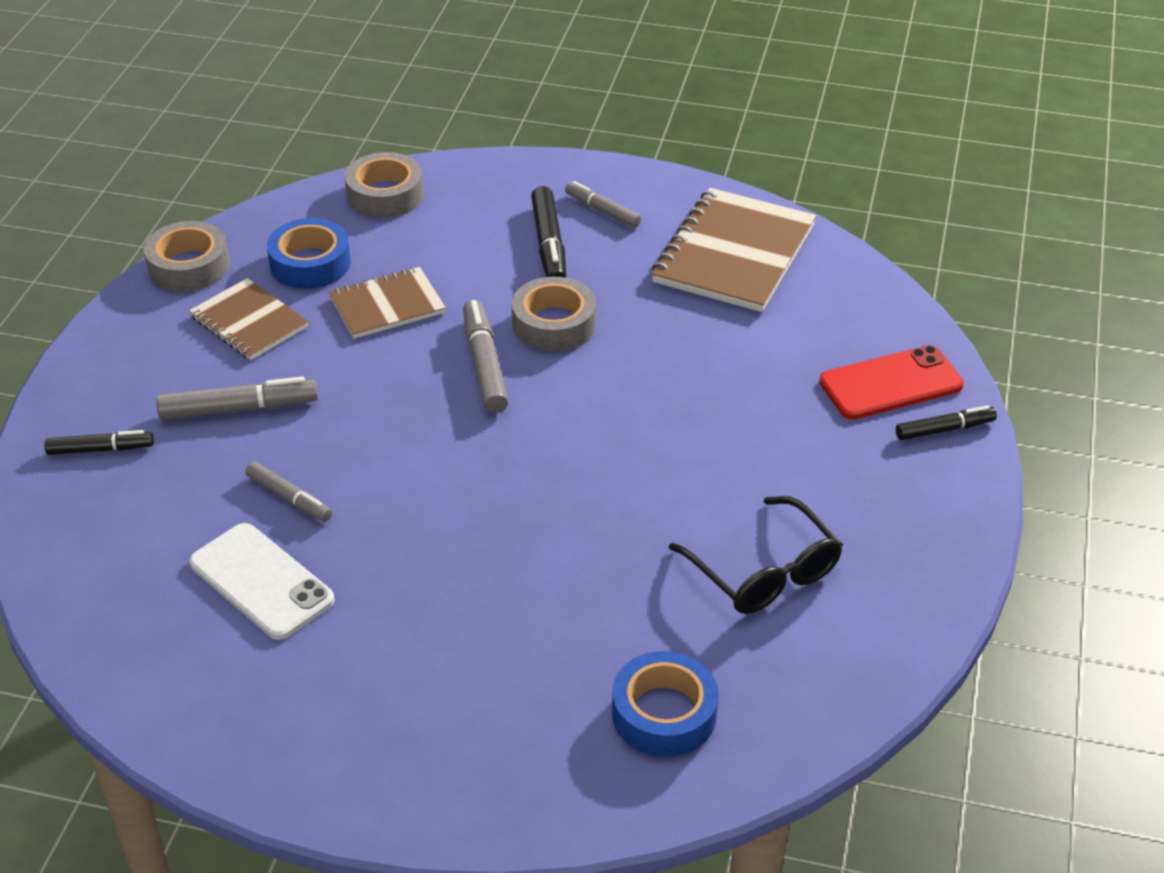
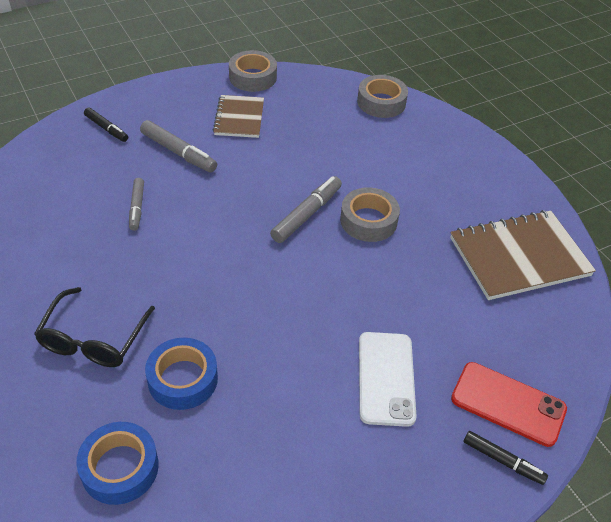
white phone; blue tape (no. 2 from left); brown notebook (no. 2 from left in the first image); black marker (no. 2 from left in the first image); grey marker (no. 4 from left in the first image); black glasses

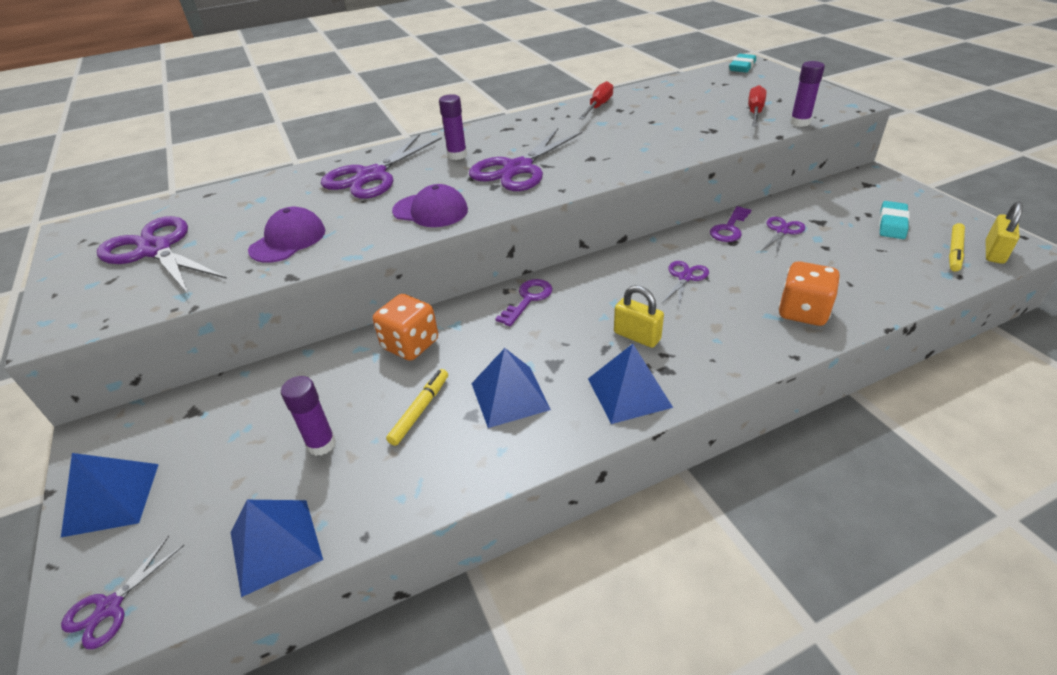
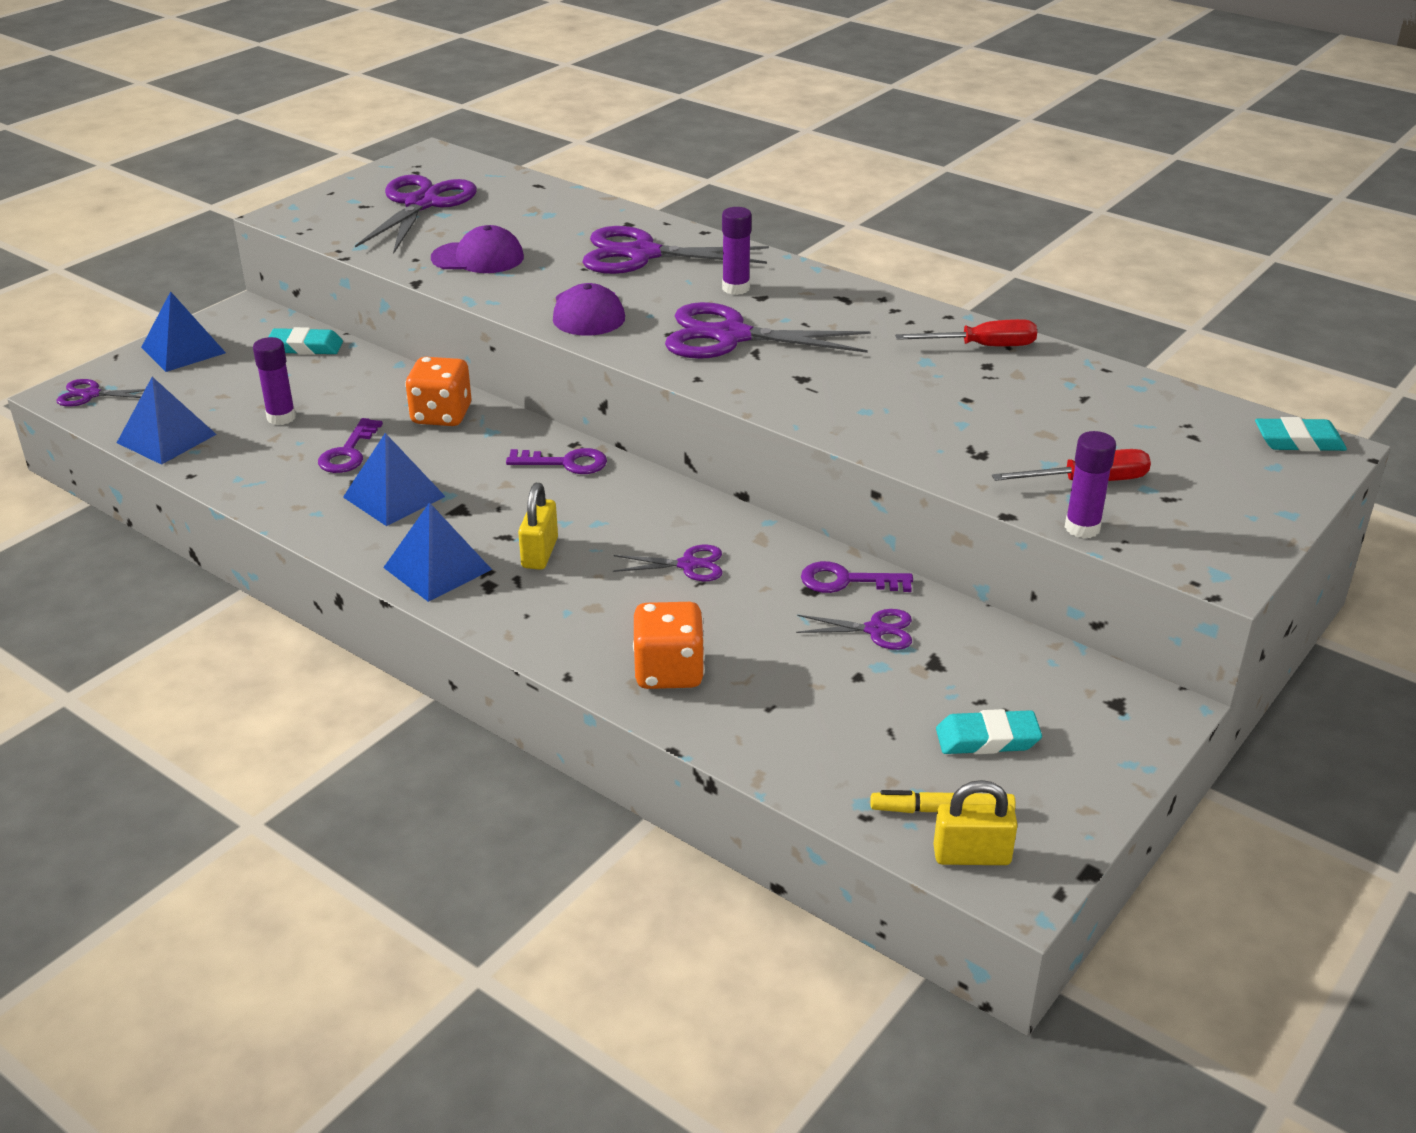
purple key (no. 1 from left); turquoise eraser (no. 1 from left)

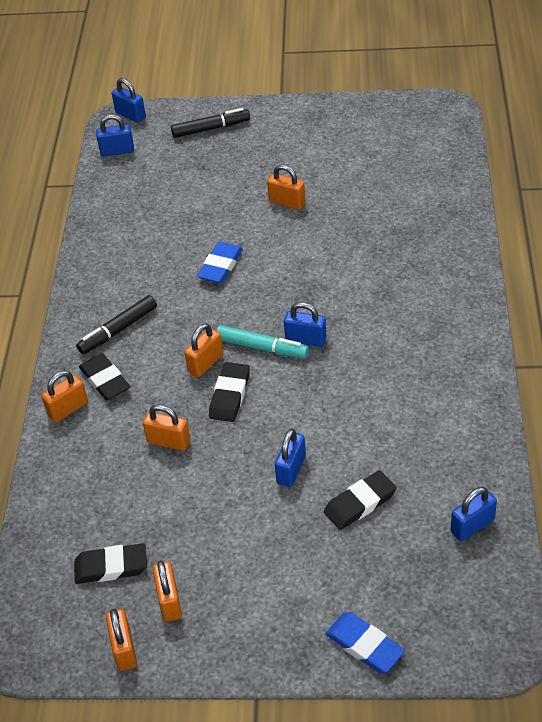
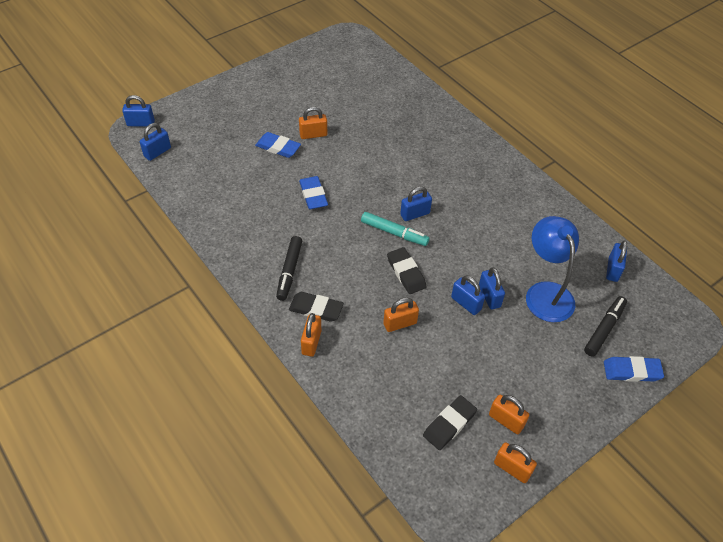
black marker (no. 2 from left); orange padlock (no. 5 from left in the first image); turquoise marker; blue lamp; blue eraser (no. 1 from left); blue padlock (no. 4 from left)

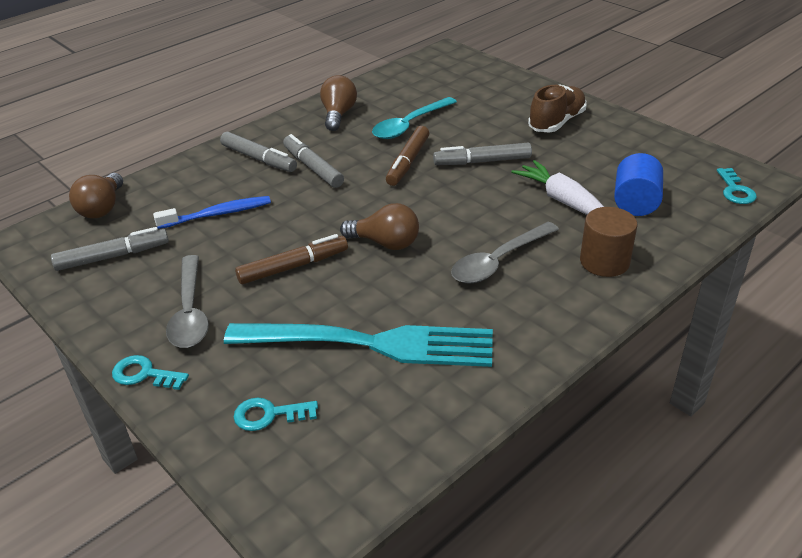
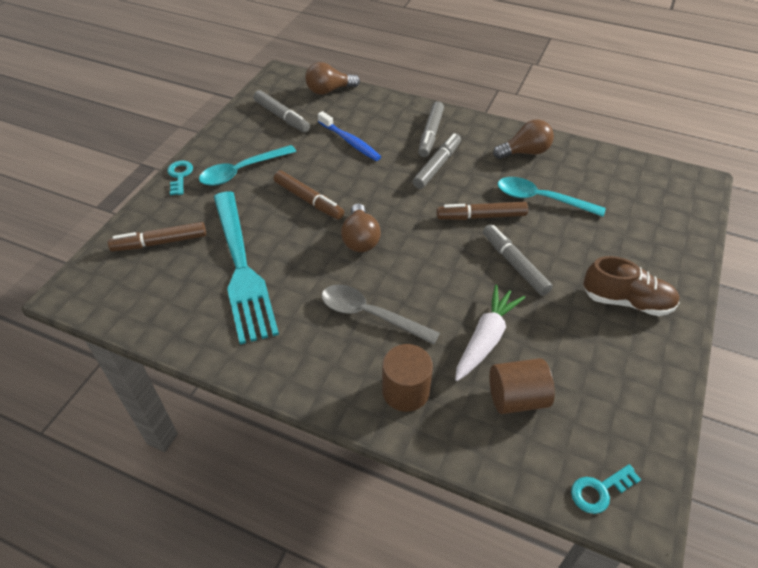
turquoise spoon (no. 1 from left); brown marker (no. 1 from left); brown cylinder (no. 2 from left)

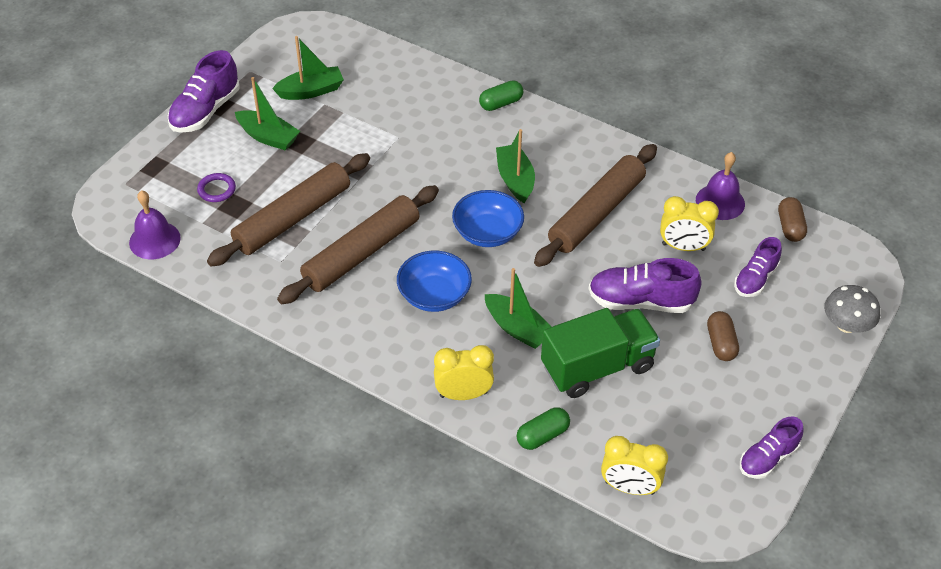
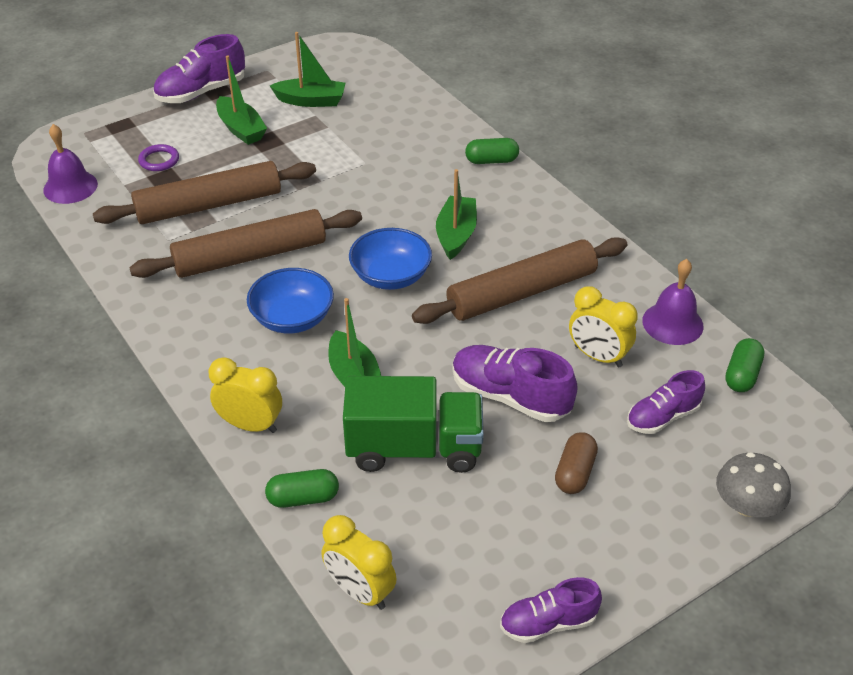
green capsule (no. 3 from left)

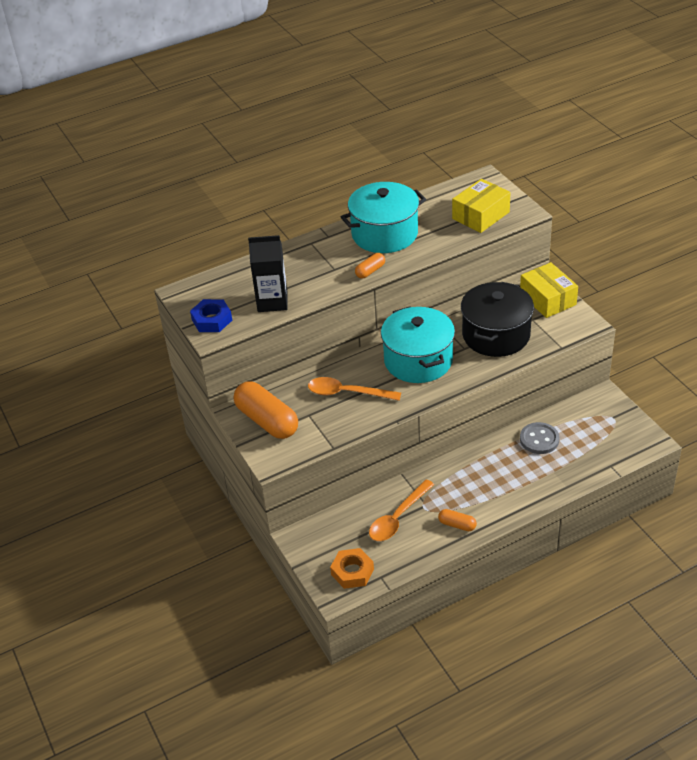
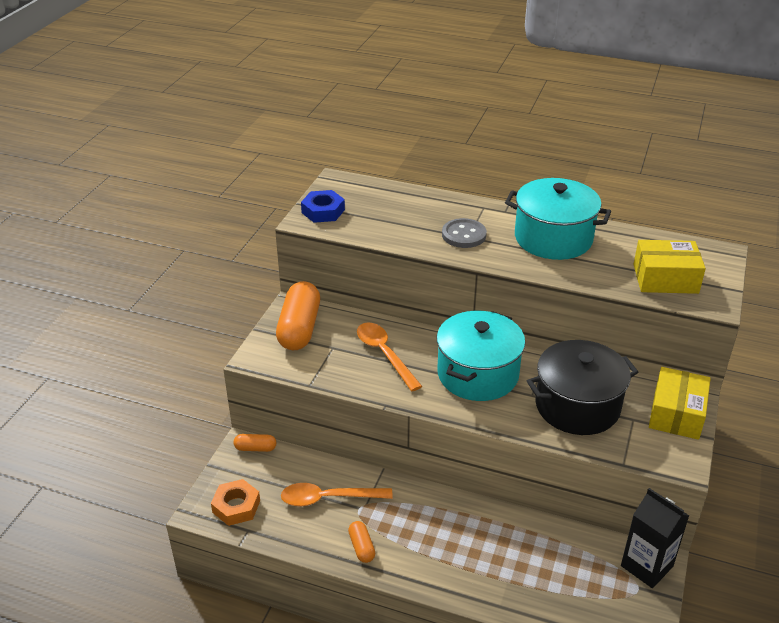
black carton; orange capsule (no. 1 from left); grey button

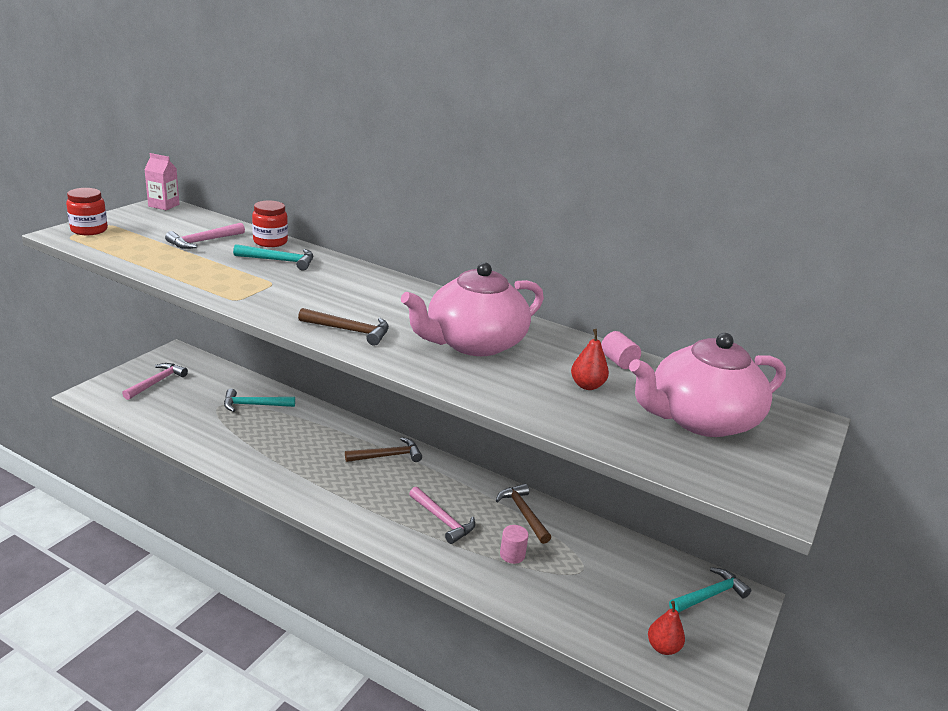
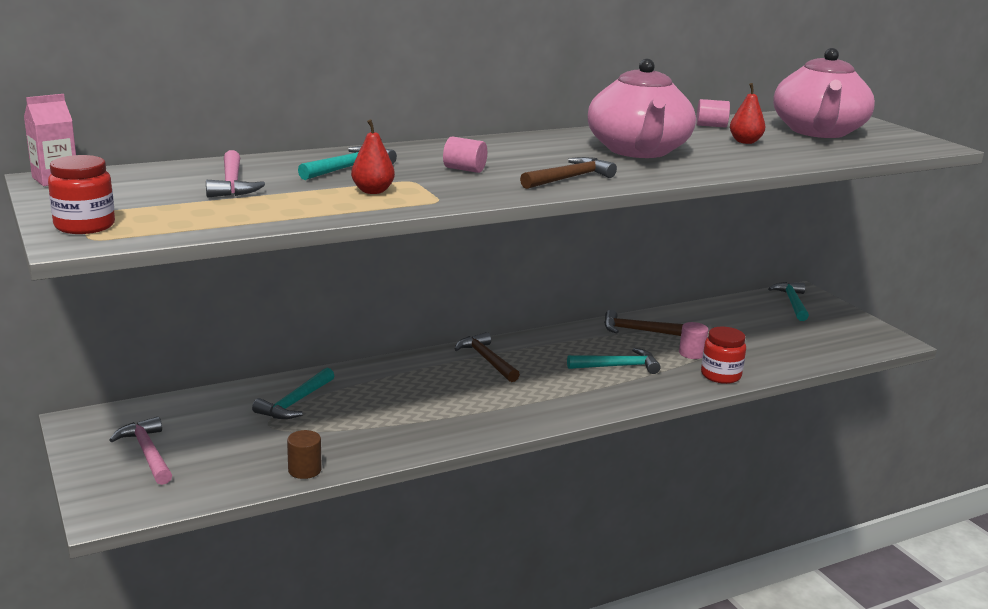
red jar (no. 2 from left); brown hammer (no. 1 from left); turquoise hammer (no. 3 from left); red pear (no. 1 from left); brown cylinder; pink cylinder (no. 1 from left)

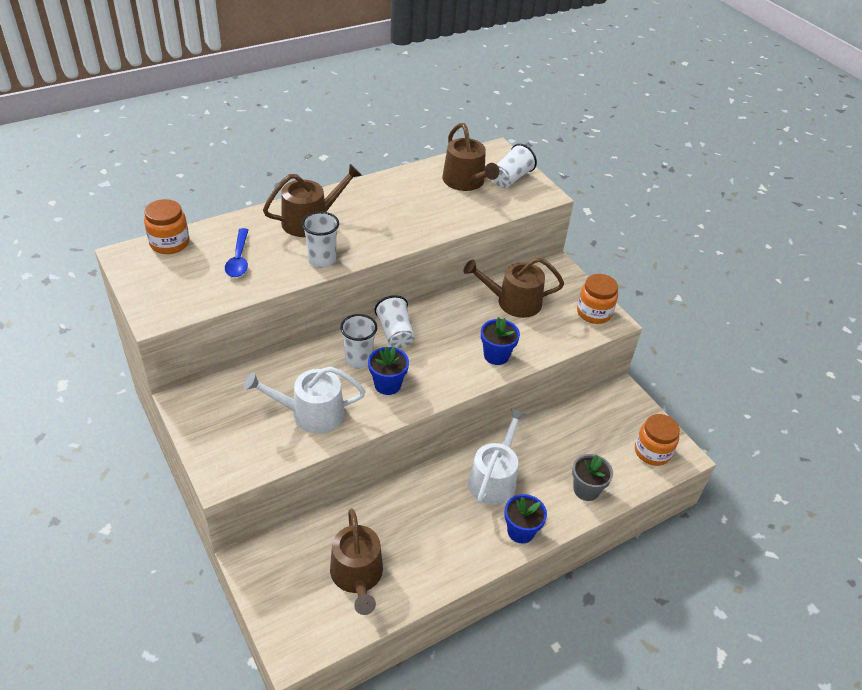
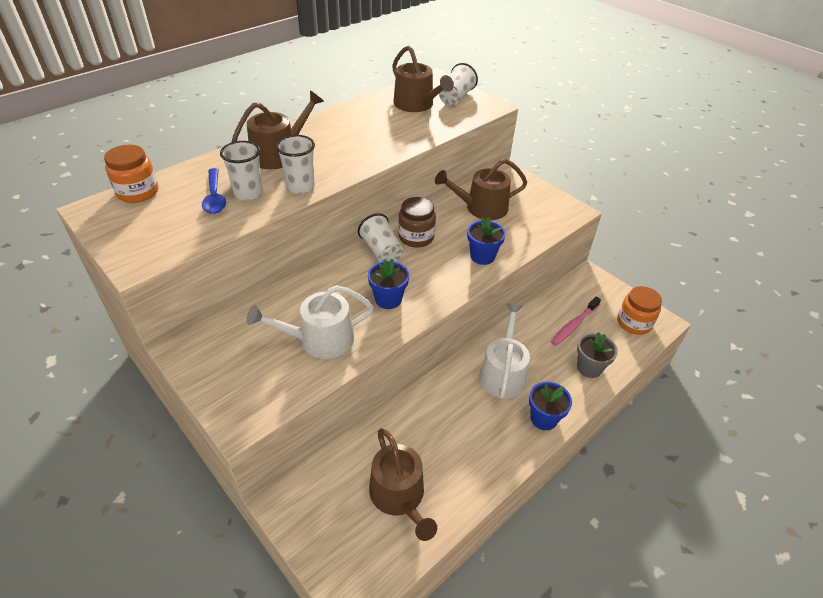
white cup (no. 1 from left); orange jar (no. 2 from left in the first image); brown jar; pink toothbrush

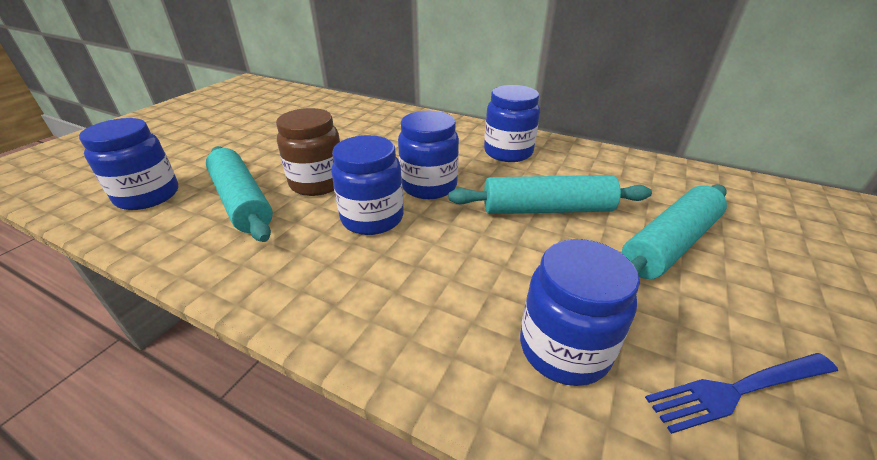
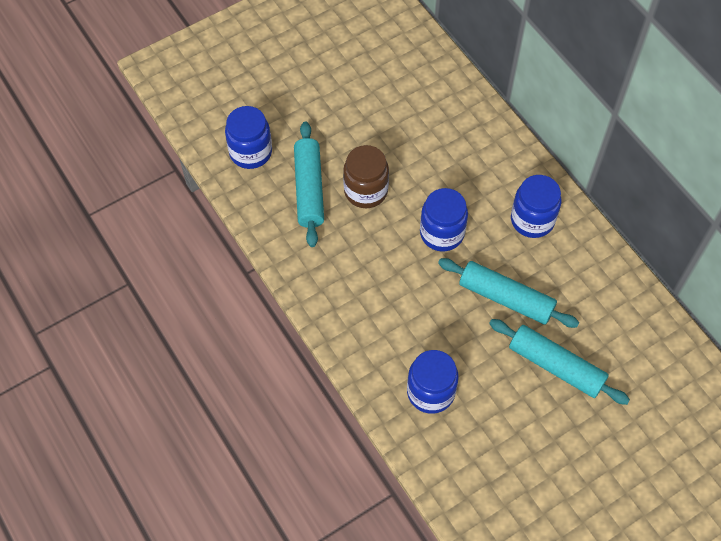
blue jar (no. 2 from left in the first image); turquoise rolling pin (no. 3 from left); blue fork

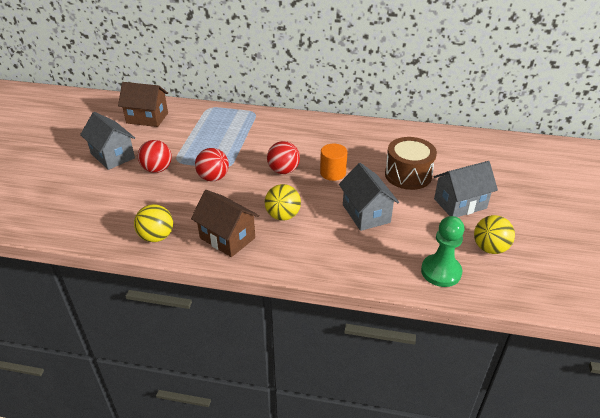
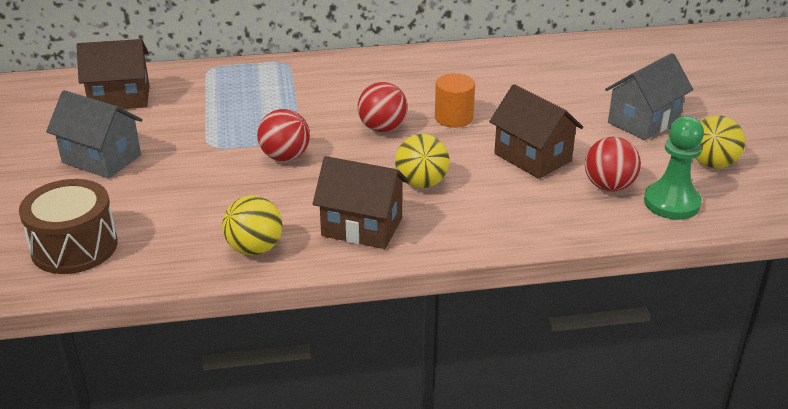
red ball (no. 3 from left); brown house (no. 3 from left); brown drum

